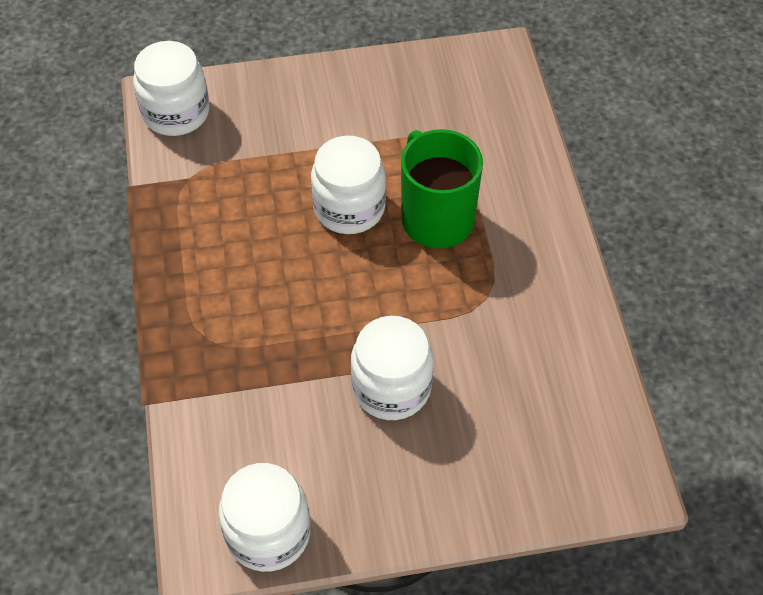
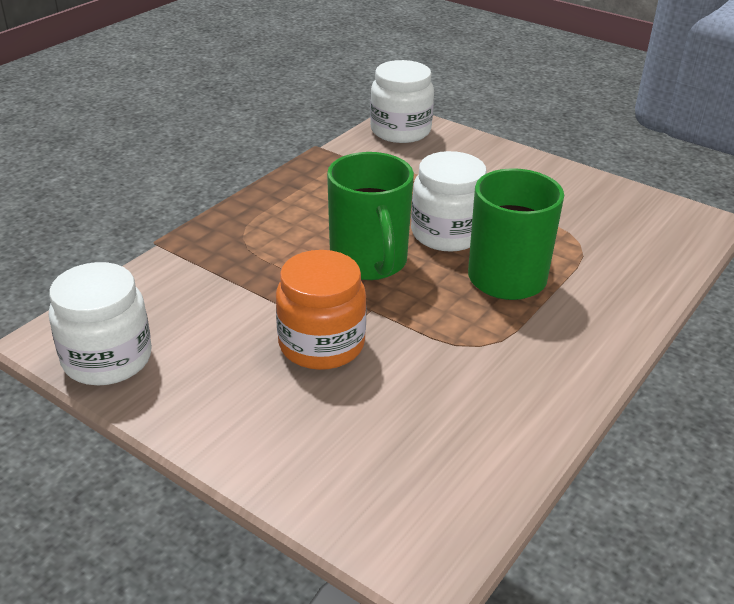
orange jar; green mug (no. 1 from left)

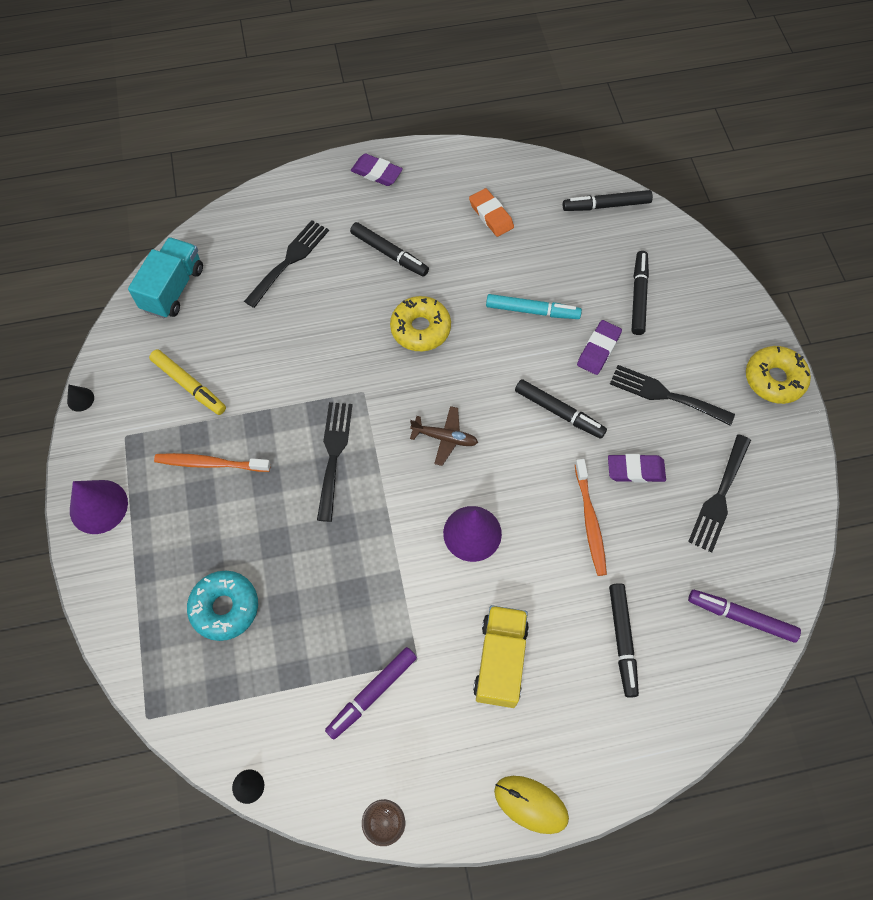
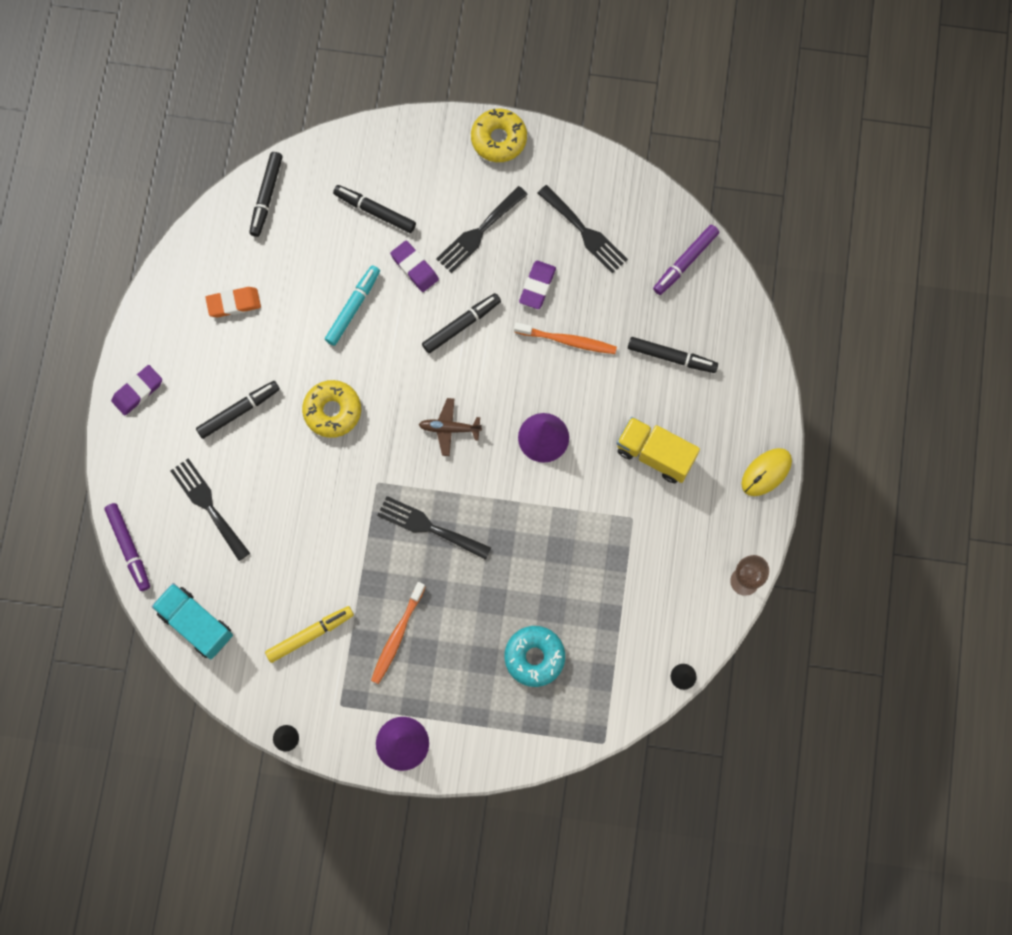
purple marker (no. 1 from left); brown plane

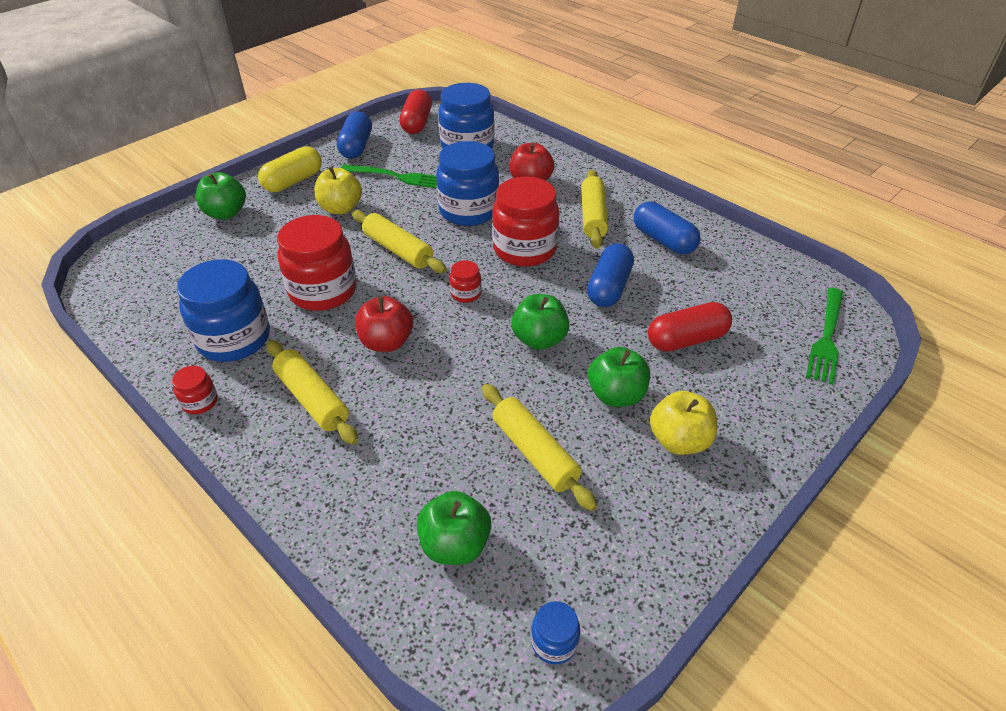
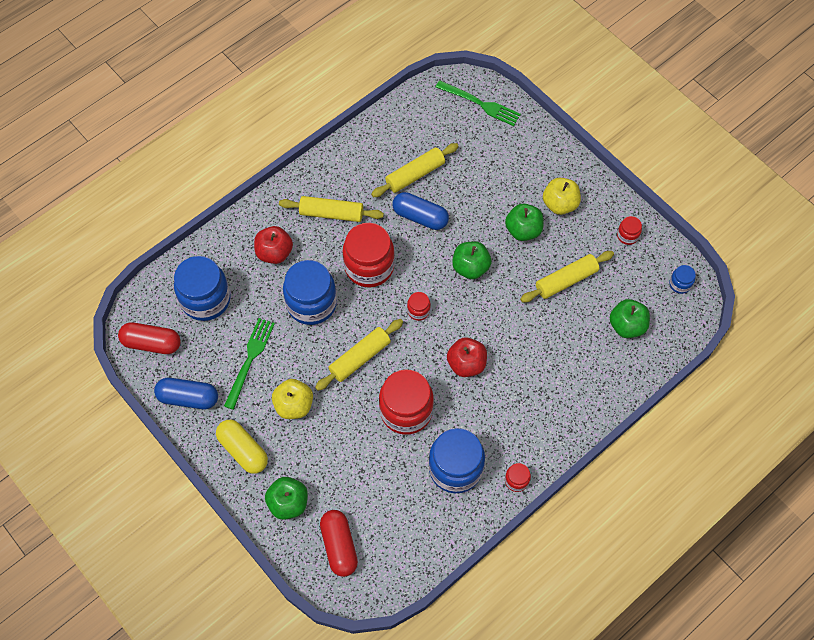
yellow rolling pin (no. 3 from left); blue capsule (no. 3 from left in the first image); red capsule (no. 2 from left); red jar (no. 5 from left)

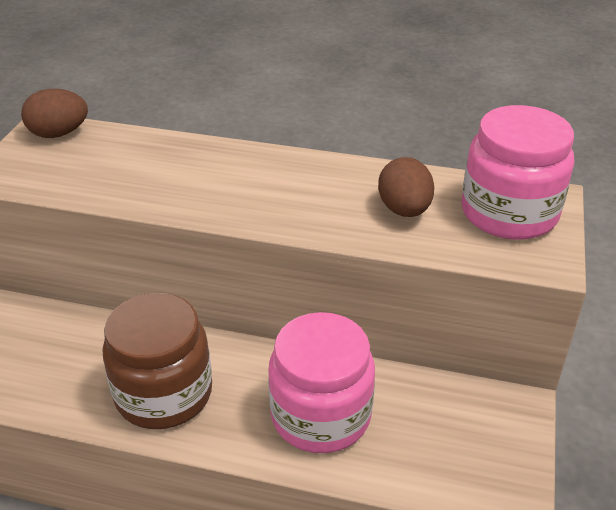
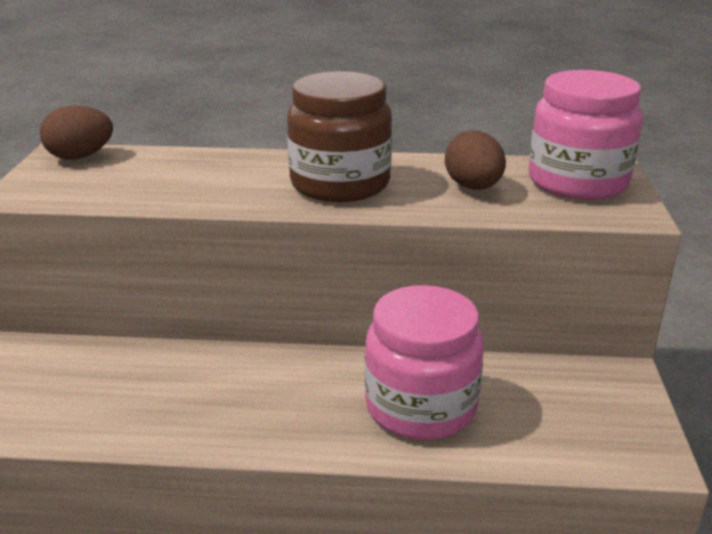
brown jar

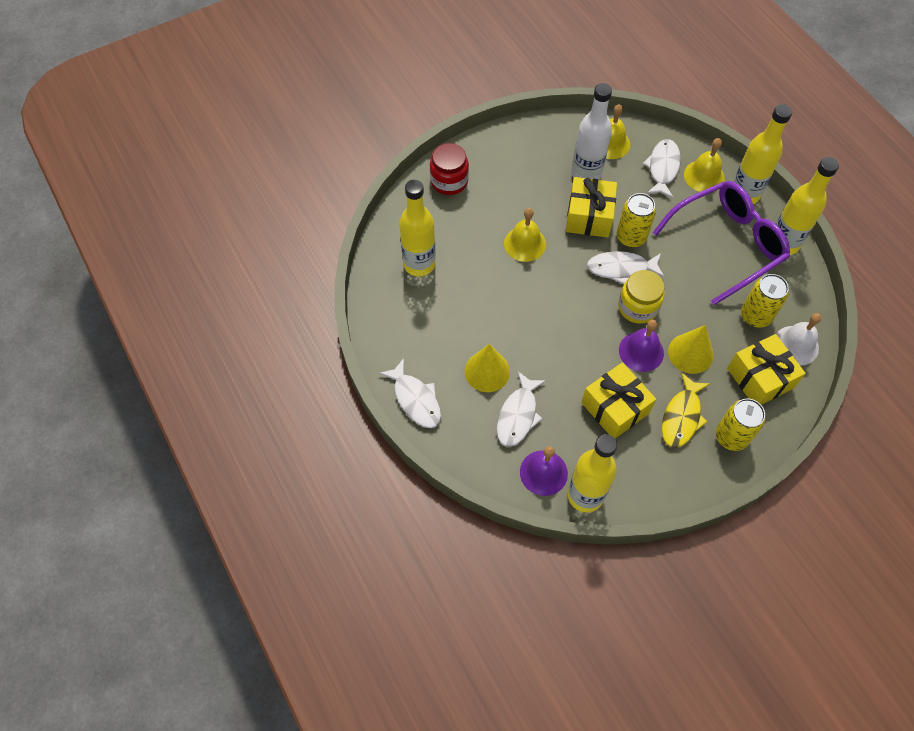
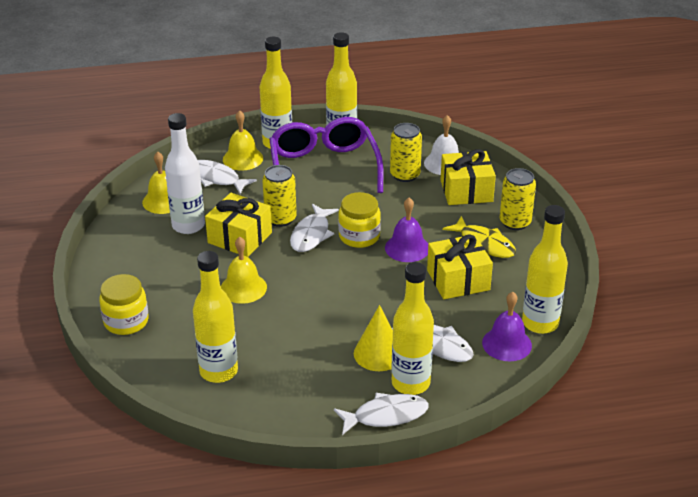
yellow jar (no. 1 from left); yellow cone (no. 2 from left in the first image); yellow bottle (no. 4 from left)

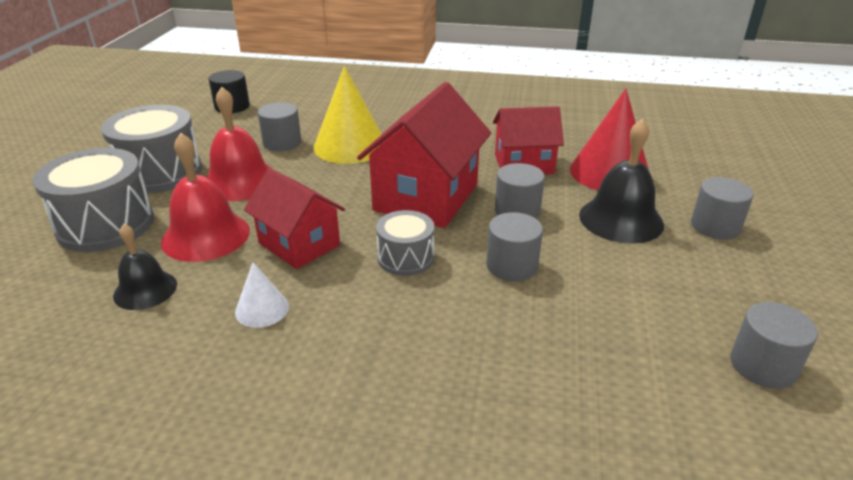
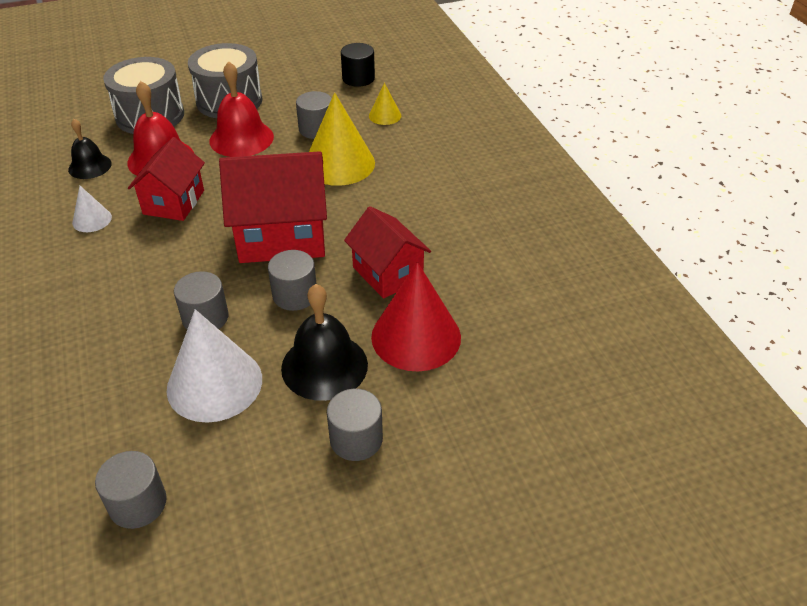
grey drum (no. 3 from left in the first image); white cone (no. 2 from left); yellow cone (no. 2 from left)

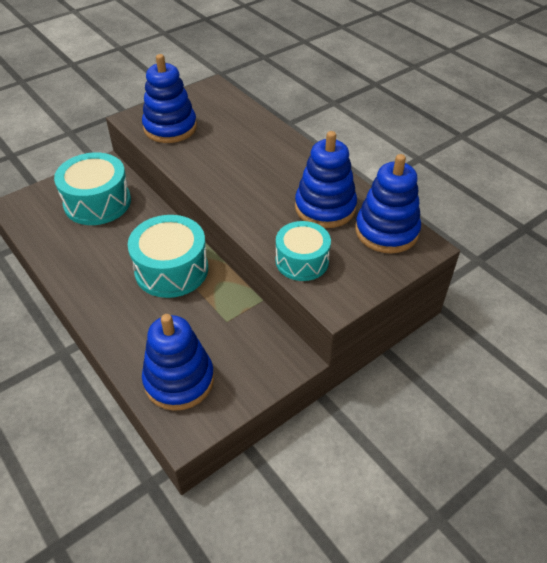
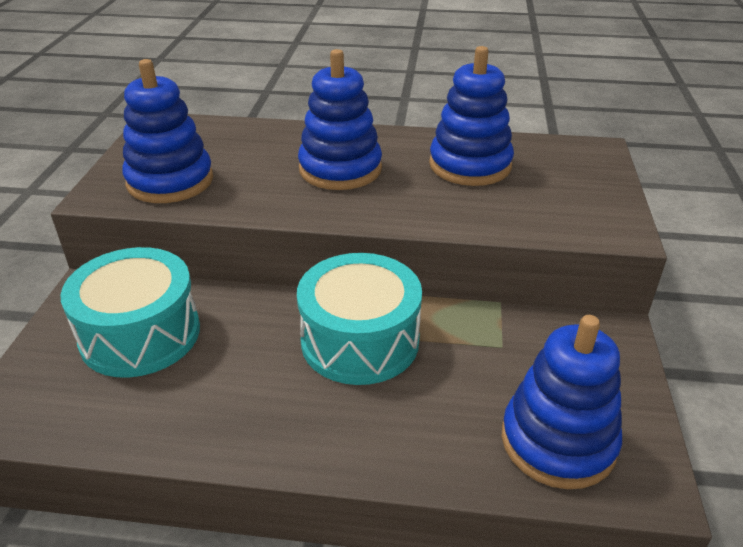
turquoise drum (no. 3 from left in the first image); blue stacking toy (no. 2 from left)

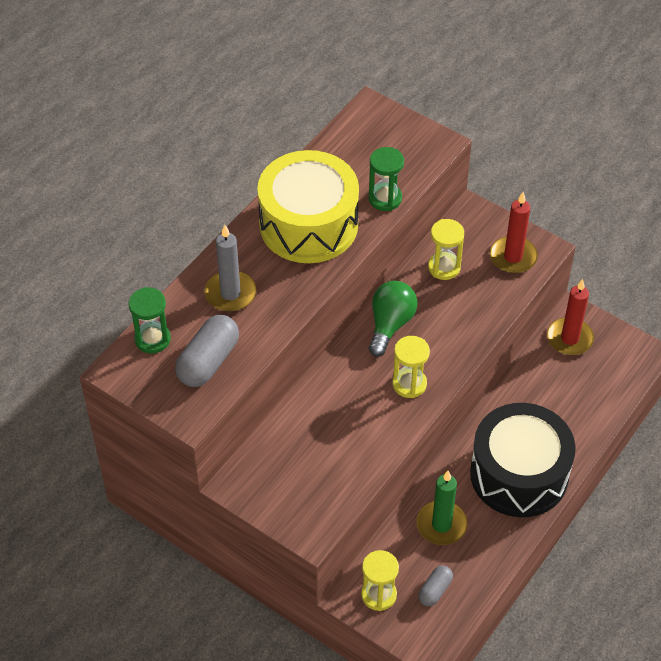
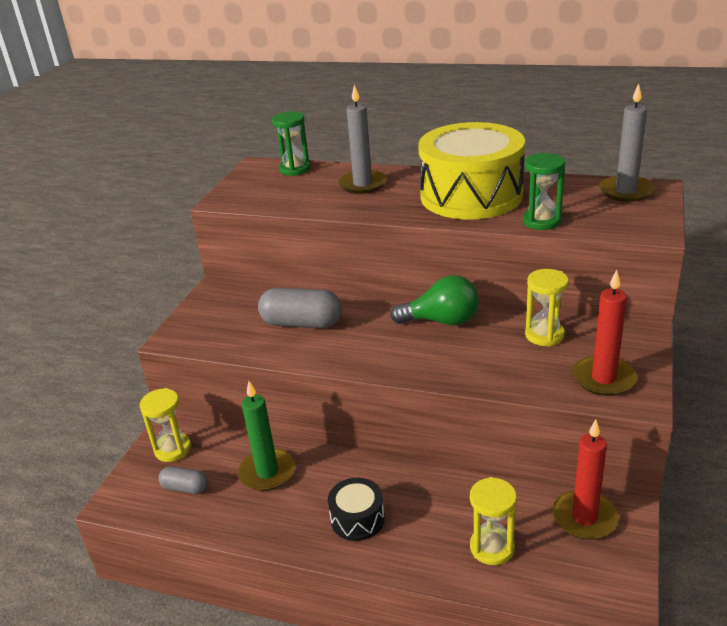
grey capsule (no. 2 from left); yellow hourglass (no. 2 from left); black drum; grey candle (no. 2 from left)

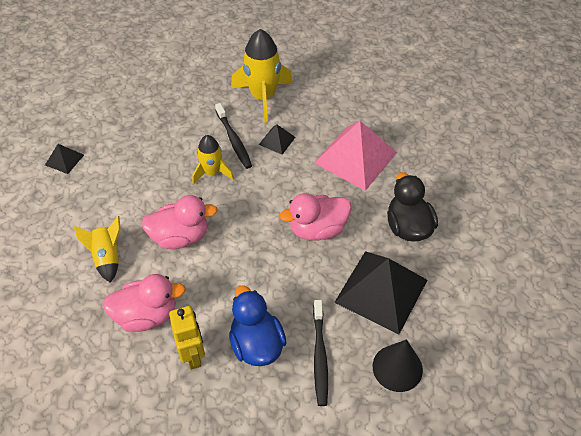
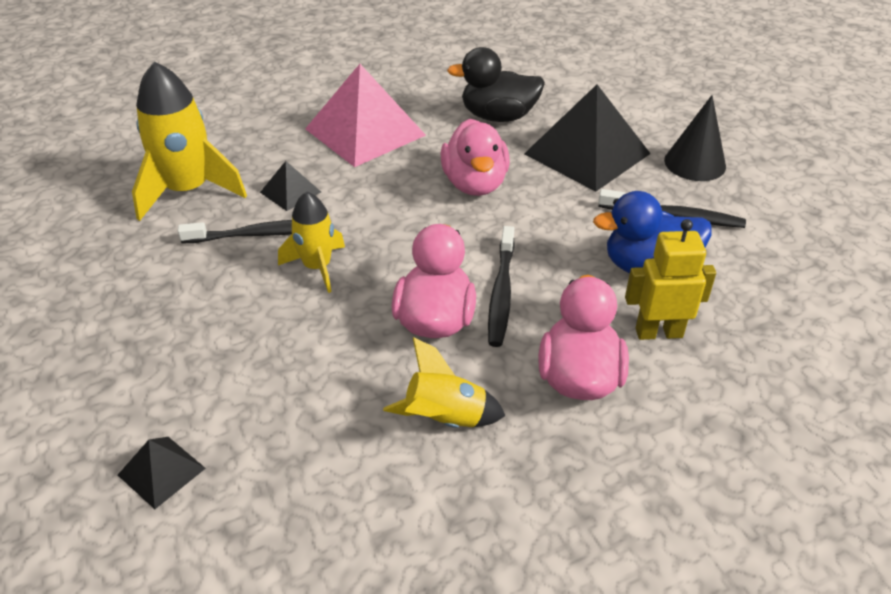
black toothbrush (no. 2 from left)

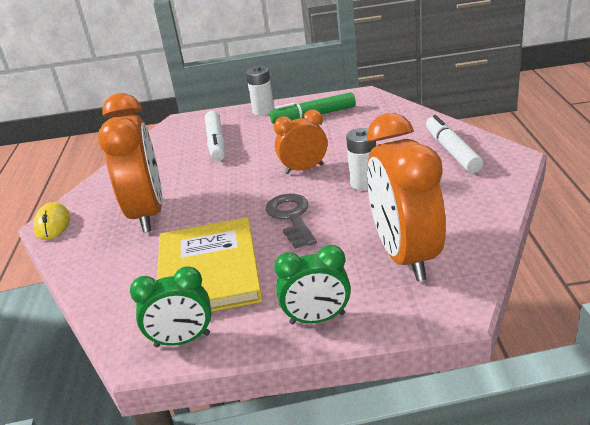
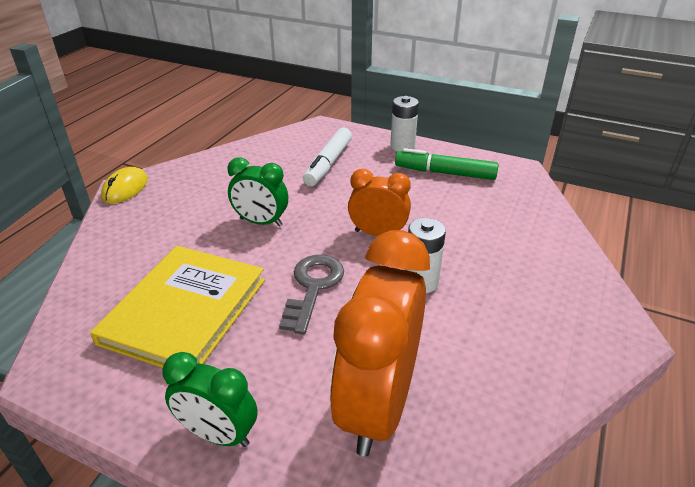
orange clock (no. 1 from left in the first image); green clock (no. 2 from left); white marker (no. 2 from left in the first image)

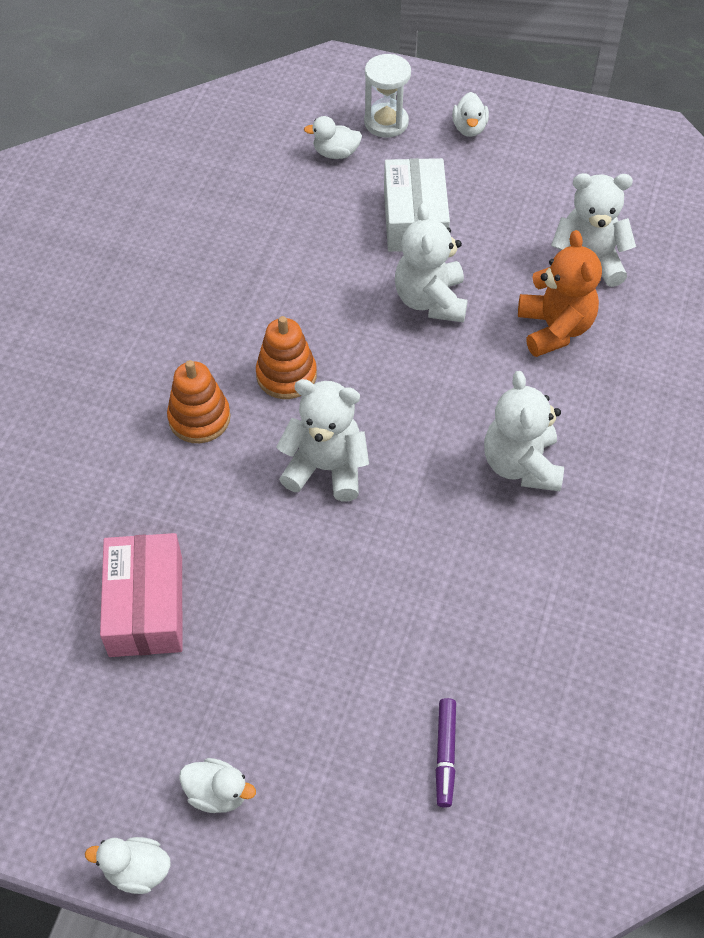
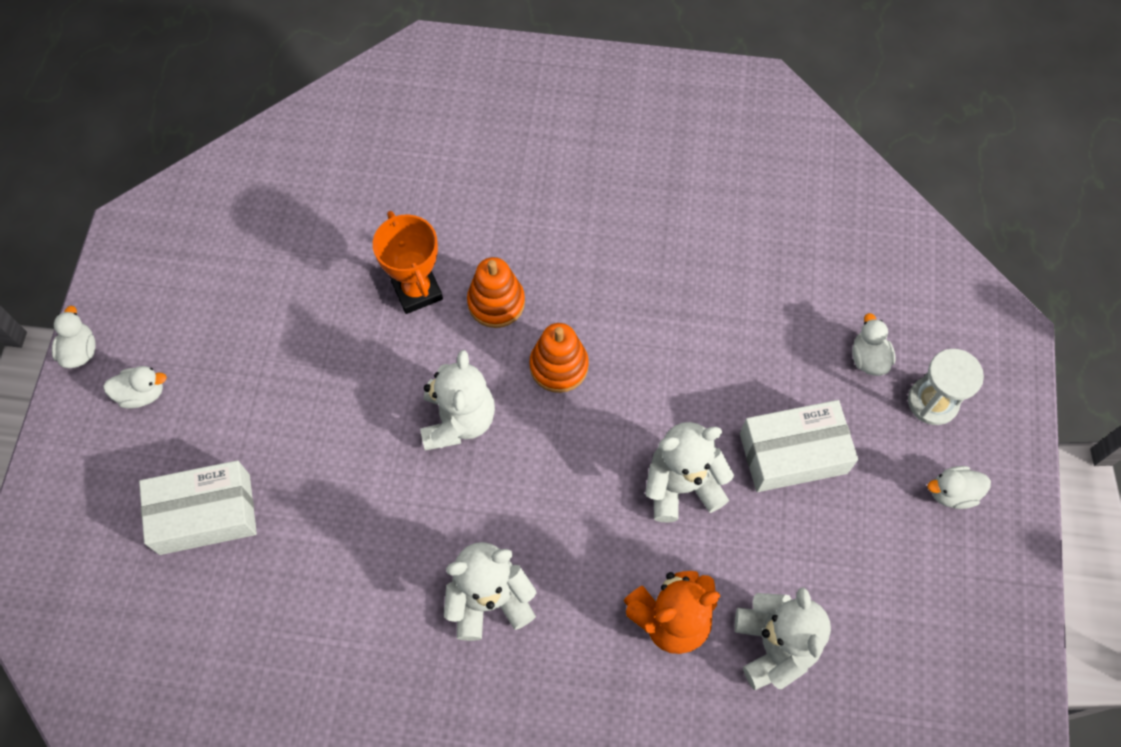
pink box; white duck (no. 2 from left); purple marker; white box (no. 1 from left); orange trophy

